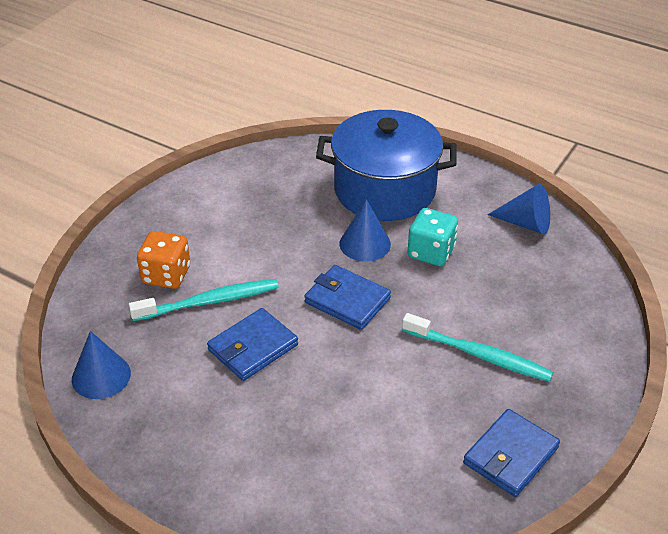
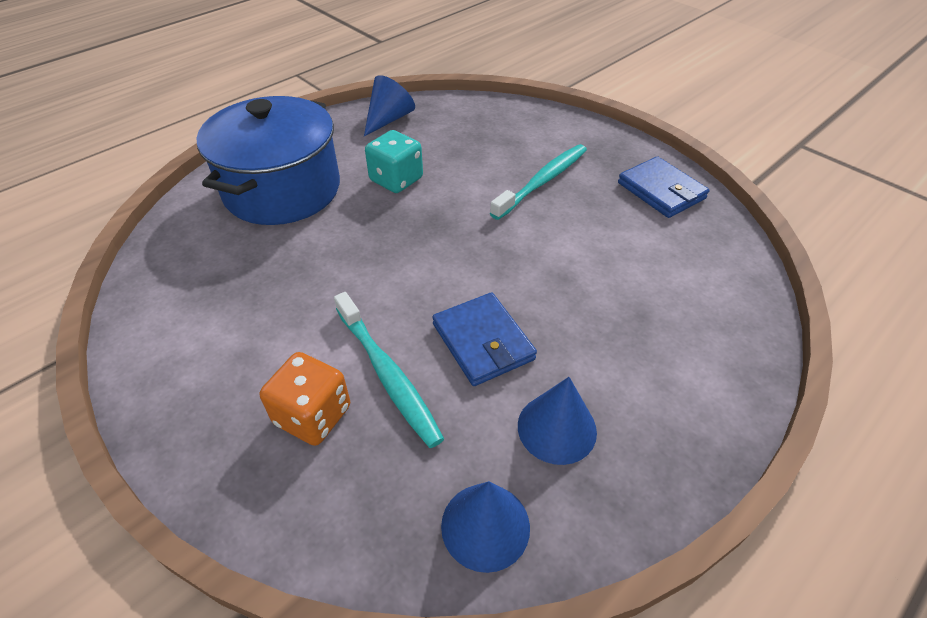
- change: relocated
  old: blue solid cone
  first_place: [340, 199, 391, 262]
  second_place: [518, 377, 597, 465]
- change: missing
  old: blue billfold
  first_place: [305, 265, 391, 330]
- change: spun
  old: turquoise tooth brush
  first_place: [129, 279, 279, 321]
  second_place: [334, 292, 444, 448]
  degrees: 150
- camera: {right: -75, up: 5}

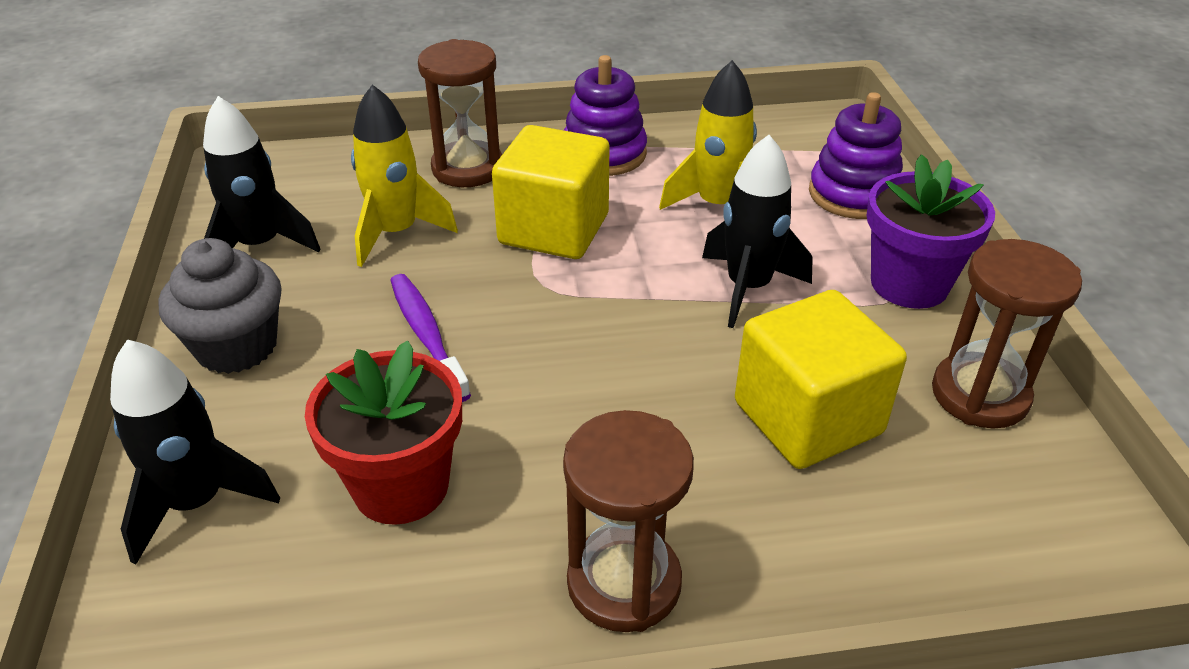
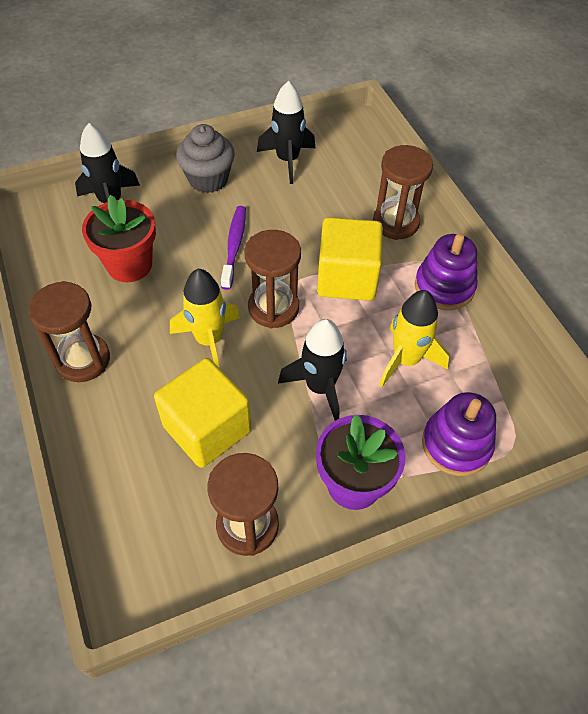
- change: relocated
  old: bright yellow rocket
  first_place: [351, 84, 458, 267]
  second_place: [170, 269, 240, 367]
- change: spun
  old: violet tooth brush
  first_place: [390, 274, 471, 402]
  second_place: [221, 206, 246, 290]
  degrees: -45
- change: appeared
  new: brown sandglass
  second_place: [245, 230, 301, 328]
- camera: {right: 75, up: 15}

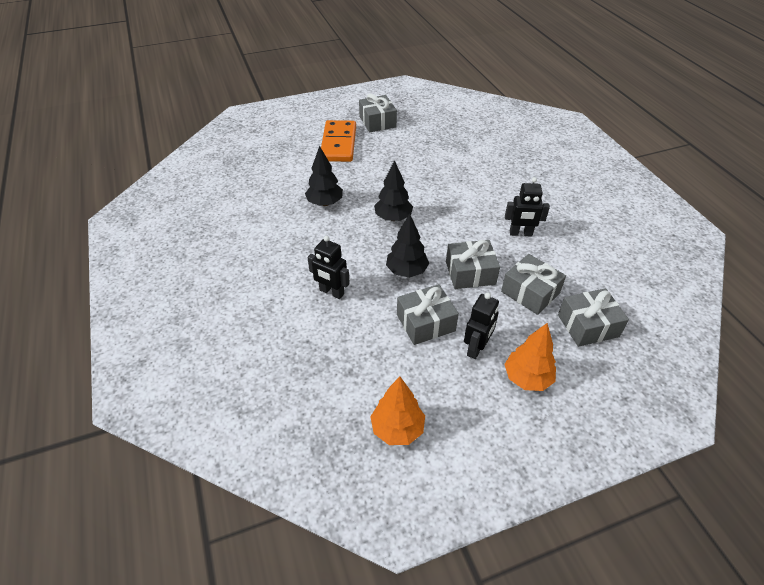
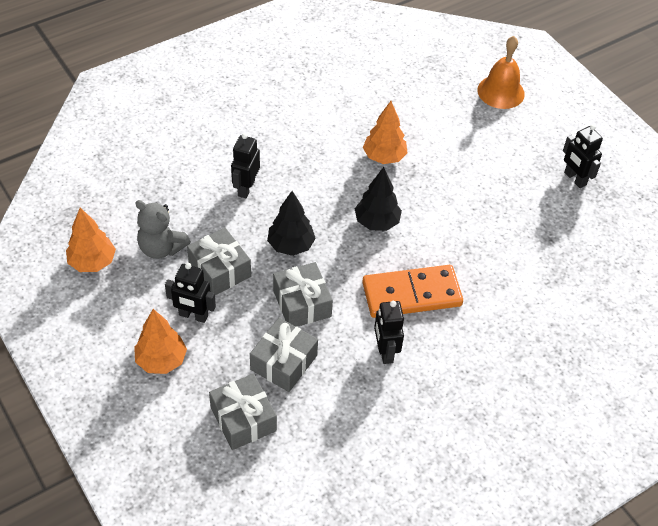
- change: exchanged
  old: grey present
  new: ebony robot figure
  first_place: [359, 94, 397, 132]
  second_place: [563, 124, 603, 188]
- change: relocated
  old: orange-coloured domino
  first_place: [321, 120, 356, 162]
  second_place: [362, 265, 463, 318]
- change: colour
  old: ebony tree
  new: orange-coloured tree
  first_place: [305, 146, 343, 206]
  second_place: [363, 101, 407, 164]
- change: appeared
  new: orange-coloured school bell
  second_place: [478, 36, 525, 109]
- change: appeared
  new: grey teddy
  second_place: [135, 200, 191, 259]
- camera: {right: 75, up: 5}

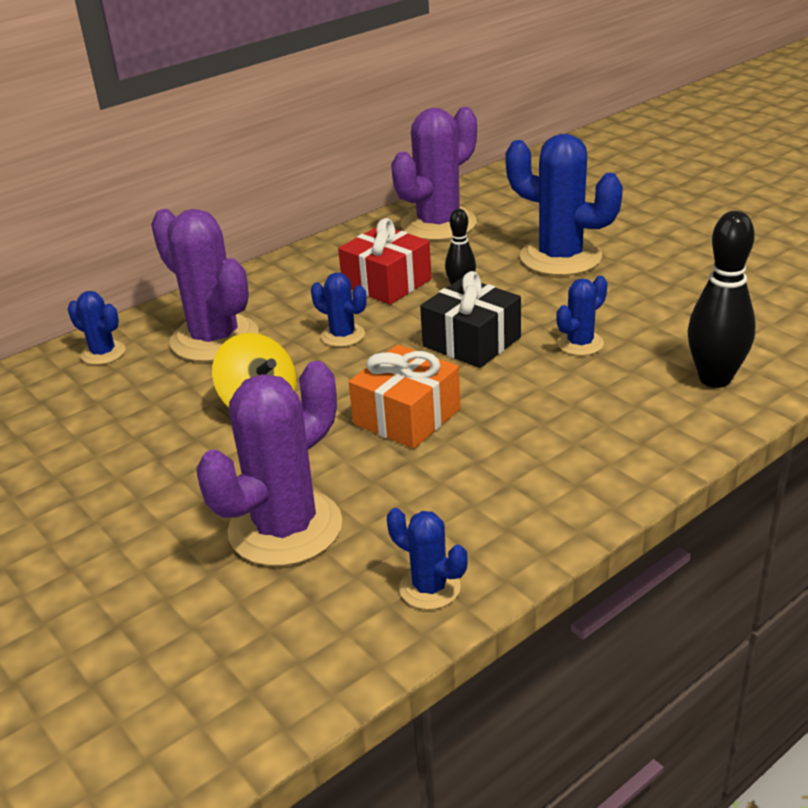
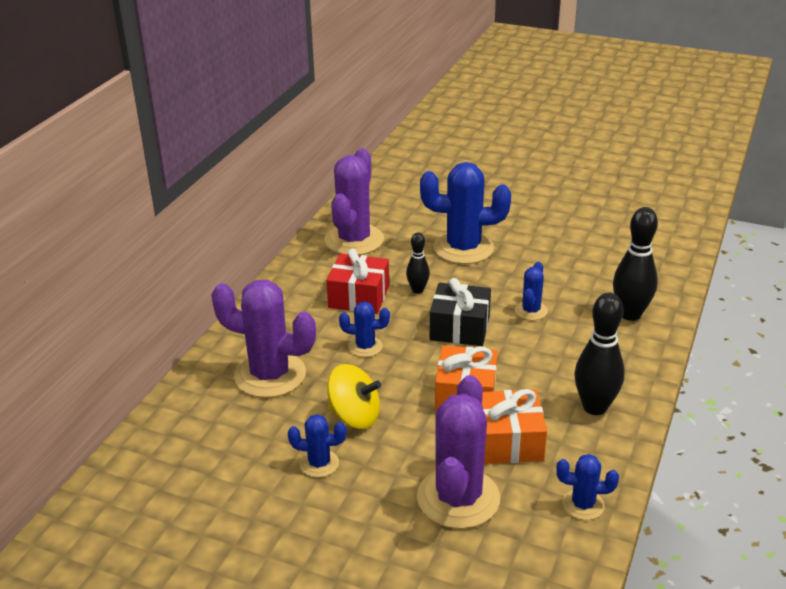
- change: relocated
  old: blue saguaro cactus
  first_place: [68, 291, 126, 365]
  second_place: [288, 414, 346, 478]
- change: appeared
  new: ebony tenpin
  second_place: [574, 293, 625, 415]
- change: appeared
  new: orange-coloured present
  second_place: [482, 389, 547, 464]
- camera: {right: -30, up: 0}

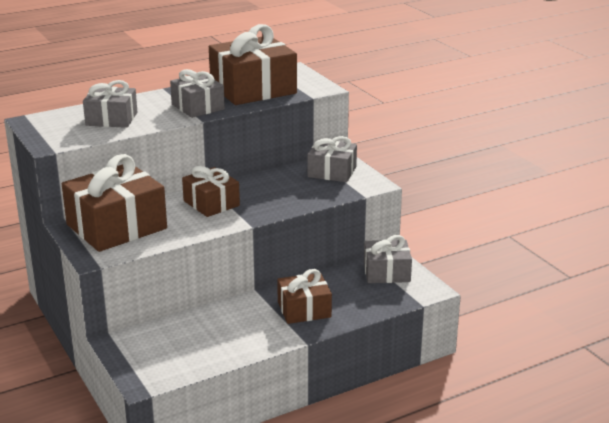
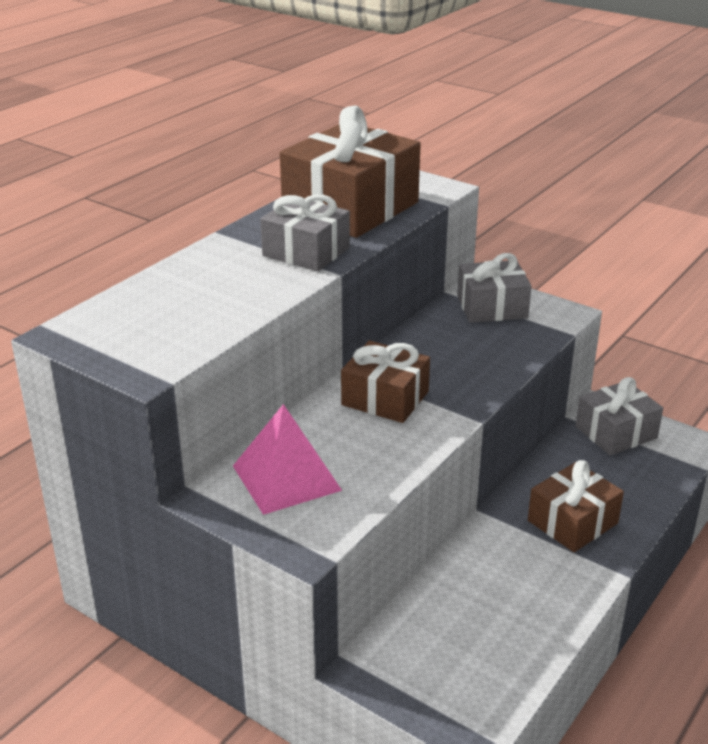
- change: missing
  old: grey present
  first_place: [83, 80, 137, 128]
- change: exchanged
  old: brown present
  new: pink solid pyramid
  first_place: [62, 154, 167, 252]
  second_place: [233, 404, 342, 515]
- camera: {right: -25, up: 5}

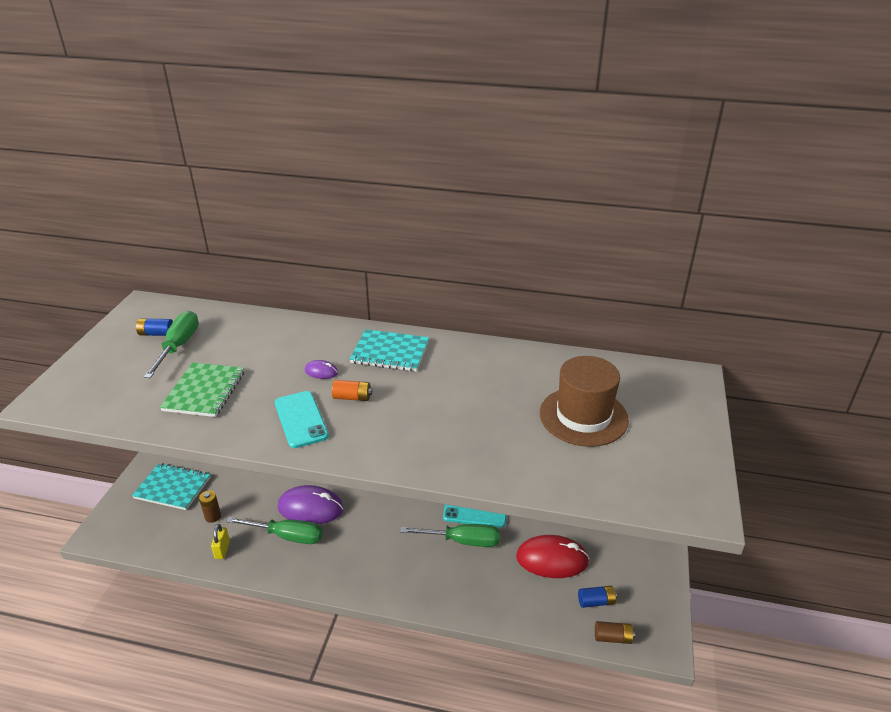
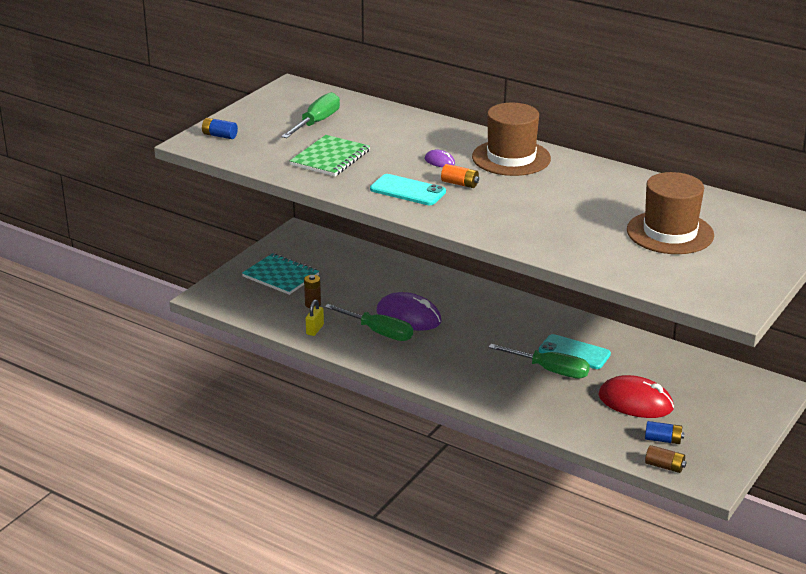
- change: relocated
  old: blue power cell
  first_place: [136, 318, 173, 336]
  second_place: [202, 118, 238, 139]
- change: exchanged
  old: turquoise notebook
  new: brown hat
  first_place: [349, 329, 429, 371]
  second_place: [472, 103, 551, 176]
- change: spun
  old: turquoise phone
  first_place: [275, 391, 329, 448]
  second_place: [370, 174, 446, 205]
  degrees: -60
- camera: {right: 20, up: -5}

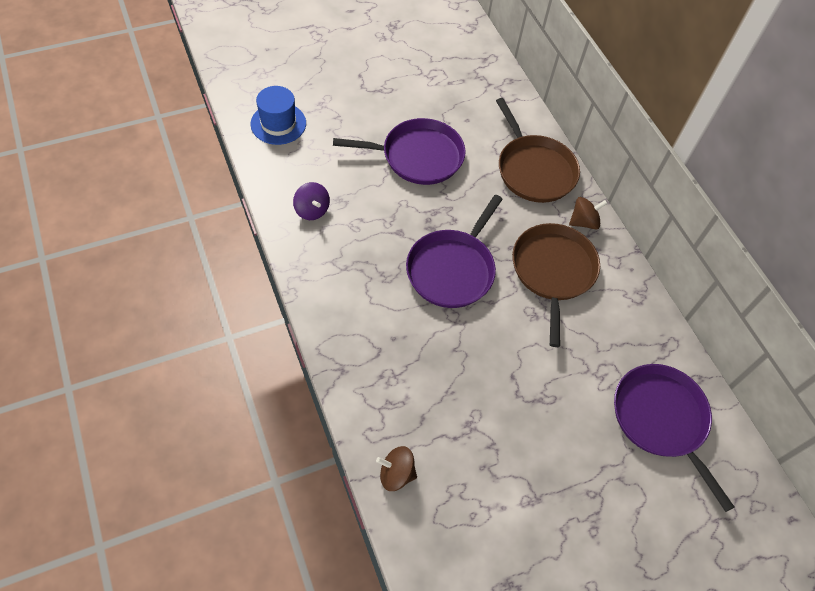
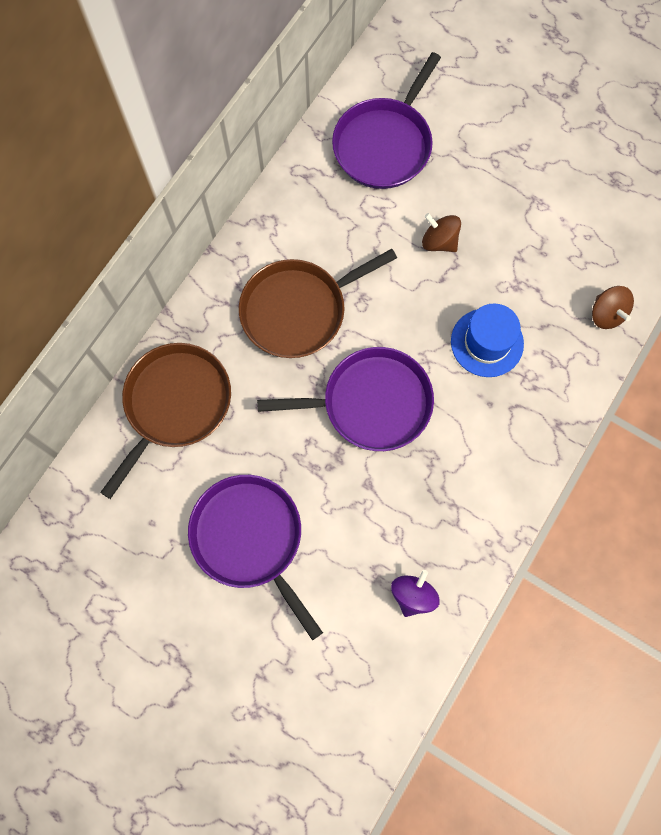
- change: relocated
  old: blue hat
  first_place: [250, 86, 306, 145]
  second_place: [451, 303, 524, 377]
- change: relocated
  old: brown spinning top
  first_place: [569, 197, 608, 229]
  second_place: [422, 213, 461, 252]
- camera: {right: -120, up: 15}

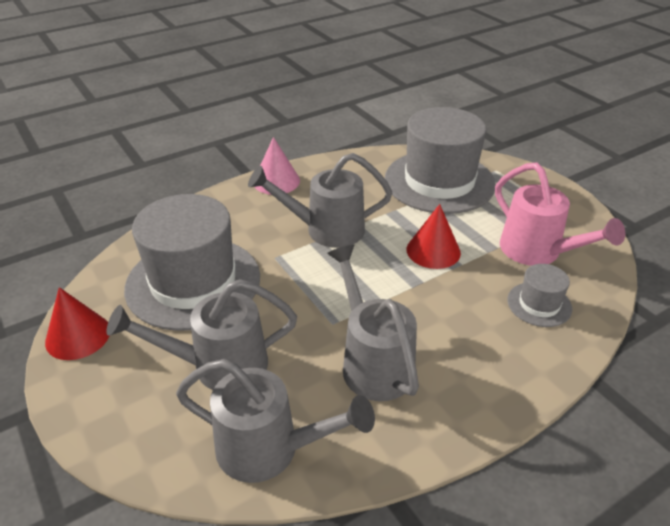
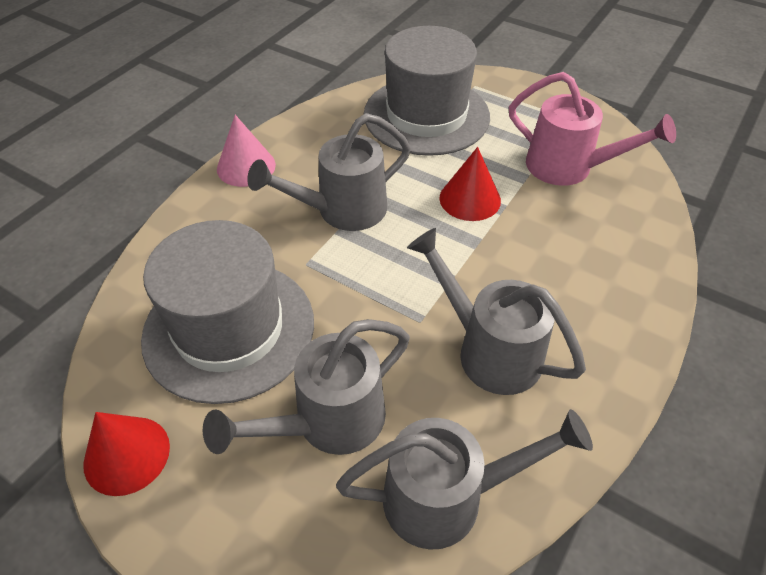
- change: missing
  old: grey hat
  first_place: [507, 264, 572, 327]
- camera: {right: -25, up: 10}

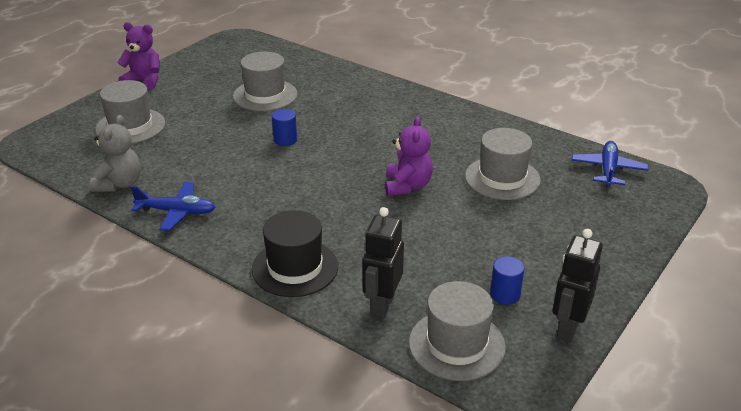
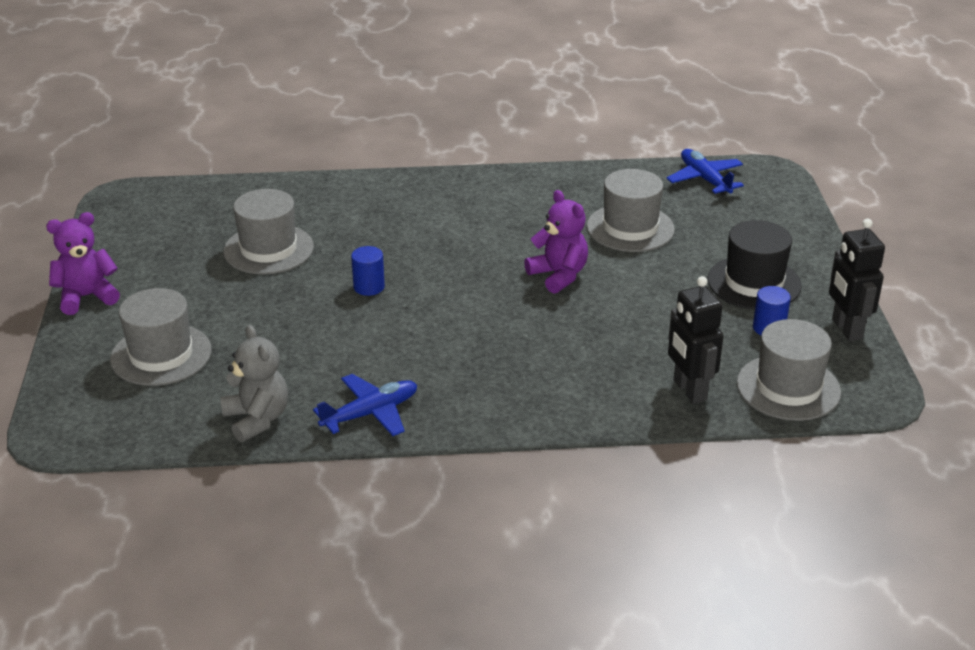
- change: relocated
  old: ebony hat
  first_place: [252, 210, 338, 297]
  second_place: [707, 220, 802, 309]
- camera: {right: -40, up: 0}

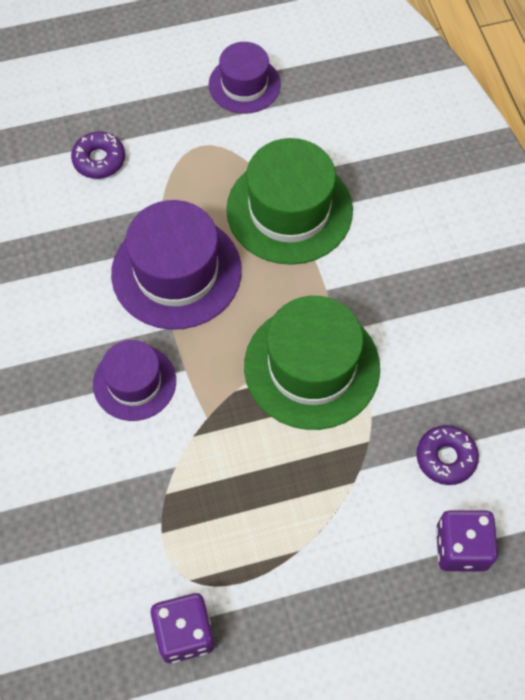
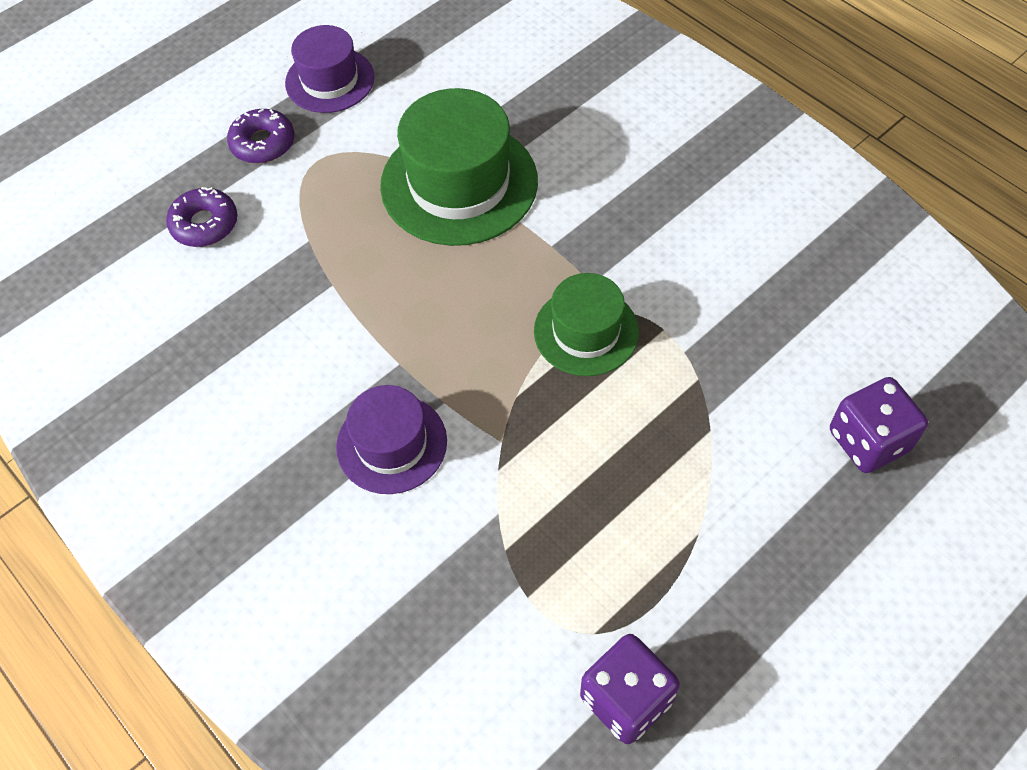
- change: missing
  old: violet hat
  first_place: [111, 200, 242, 330]
- change: size
  old: green hat
  first_place: [244, 296, 380, 430]
  second_place: [534, 273, 639, 376]
  factor: 0.61
- change: relocated
  old: violet glazed donut
  first_place: [416, 425, 479, 485]
  second_place: [227, 109, 294, 163]
- camera: {right: -25, up: -5}

